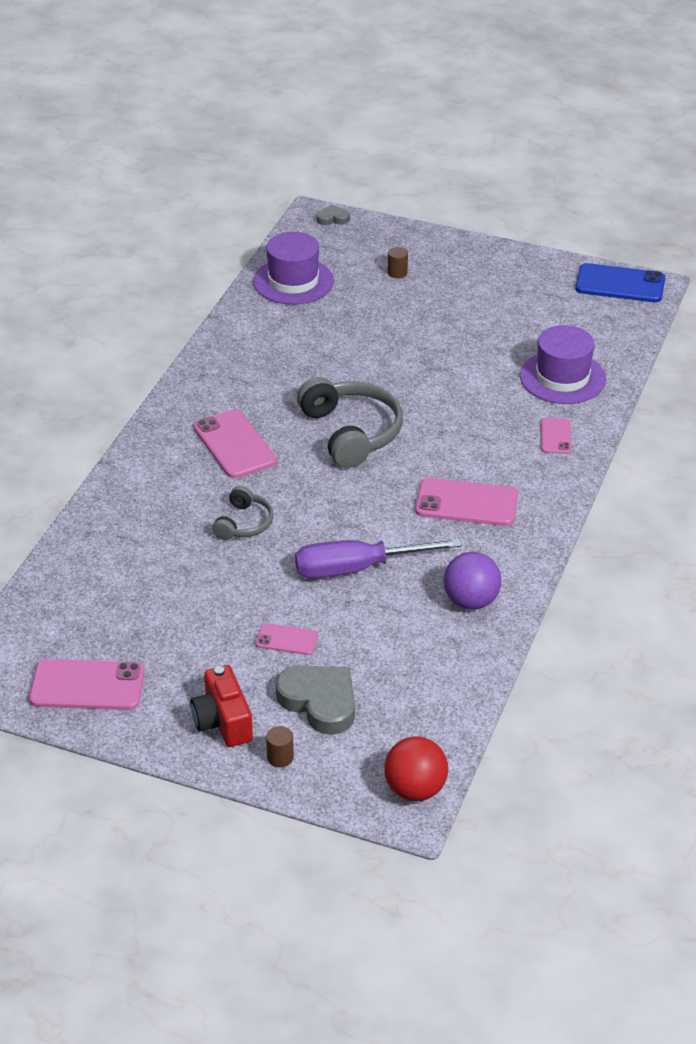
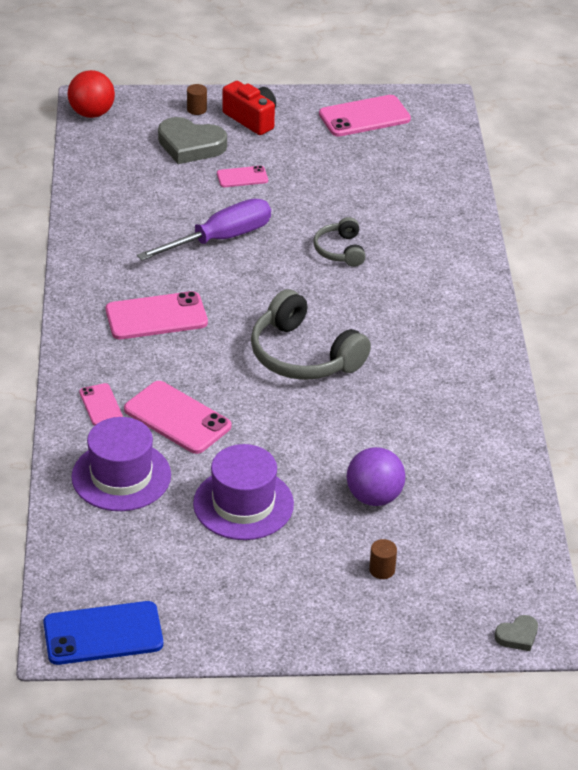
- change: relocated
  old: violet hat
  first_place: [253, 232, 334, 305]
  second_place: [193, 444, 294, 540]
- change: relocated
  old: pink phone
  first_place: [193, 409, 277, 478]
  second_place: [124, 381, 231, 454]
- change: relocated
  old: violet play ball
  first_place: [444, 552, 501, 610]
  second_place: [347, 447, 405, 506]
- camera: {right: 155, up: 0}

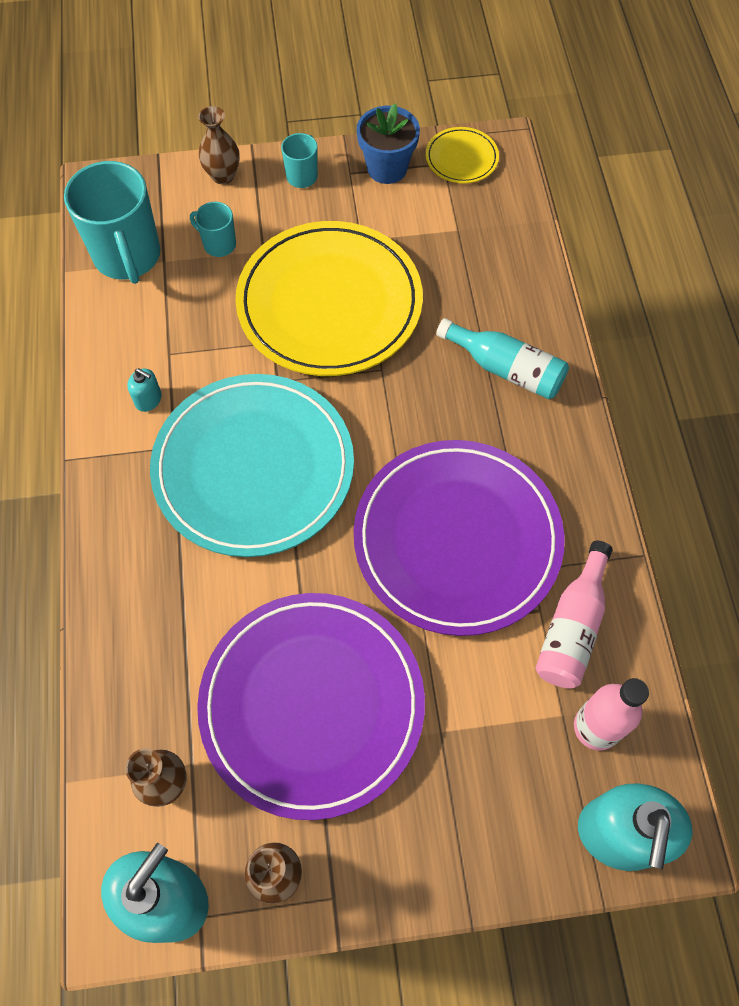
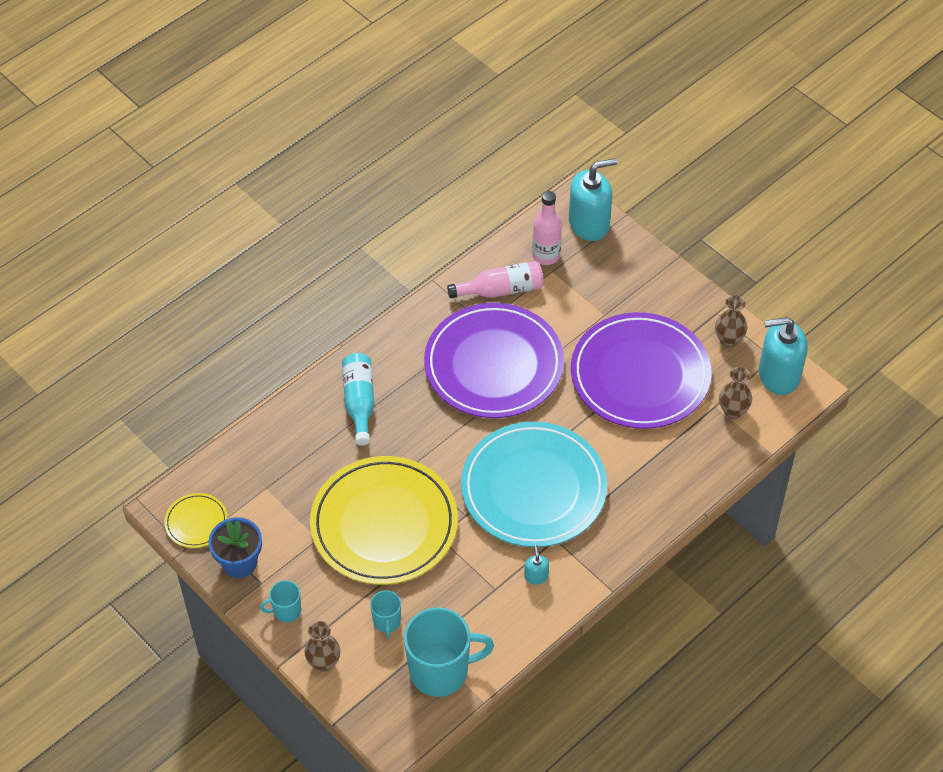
- change: spun
  old: turquoise tea mug
  first_place: [64, 161, 160, 284]
  second_place: [404, 607, 494, 697]
  degrees: 45
- camera: {right: -125, up: -10}

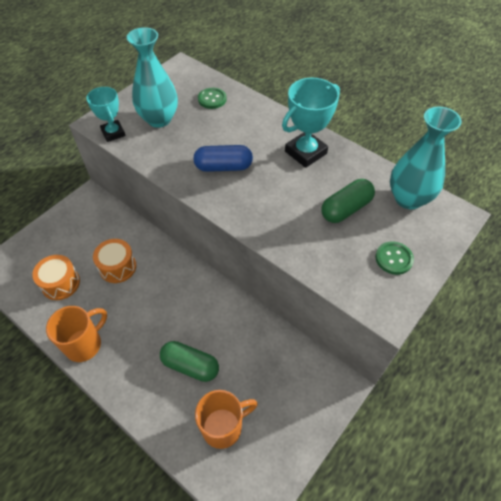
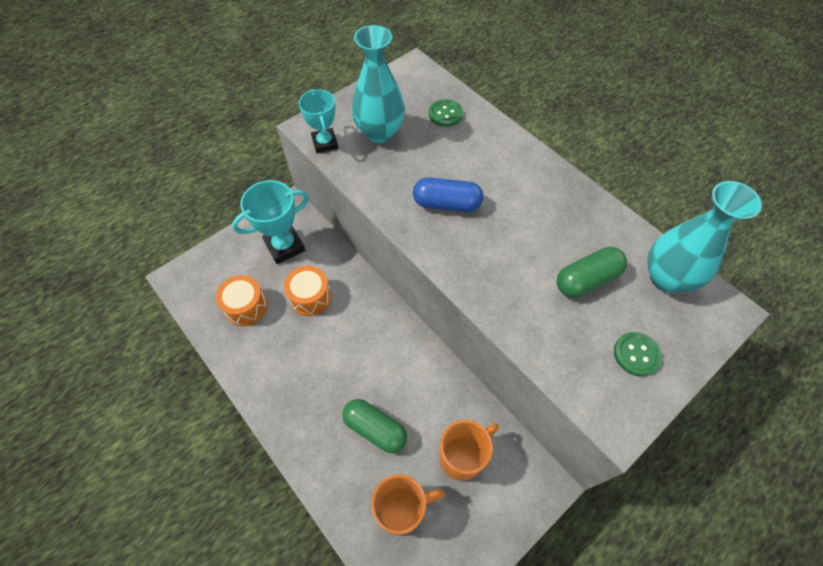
- change: relocated
  old: turquoise prize cup
  first_place: [282, 78, 340, 168]
  second_place: [232, 180, 309, 264]
- change: relocated
  old: orange-coloured tea mug
  first_place: [46, 306, 107, 362]
  second_place: [439, 420, 499, 481]
- camera: {right: 10, up: 5}

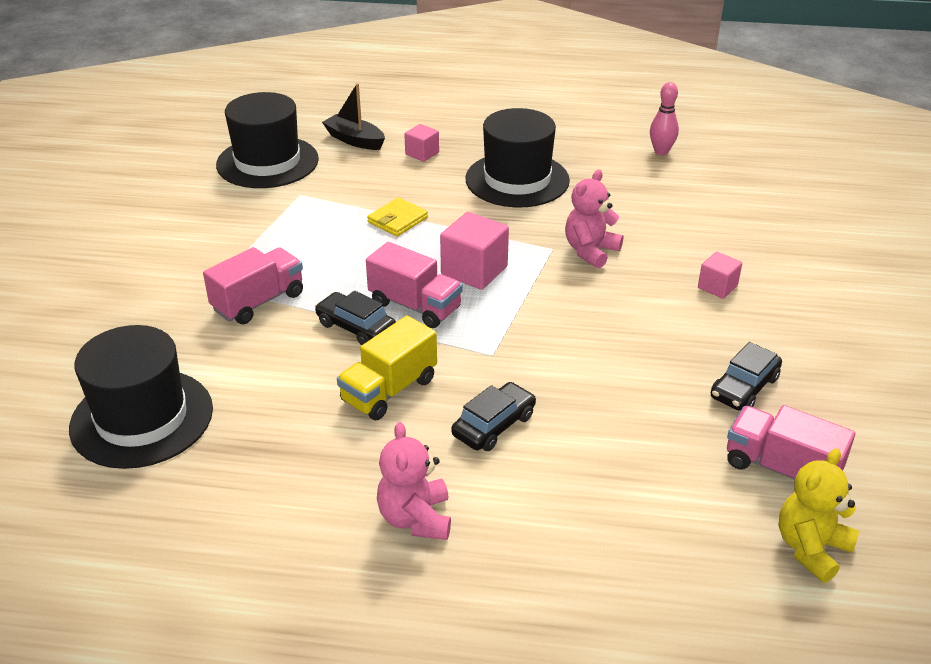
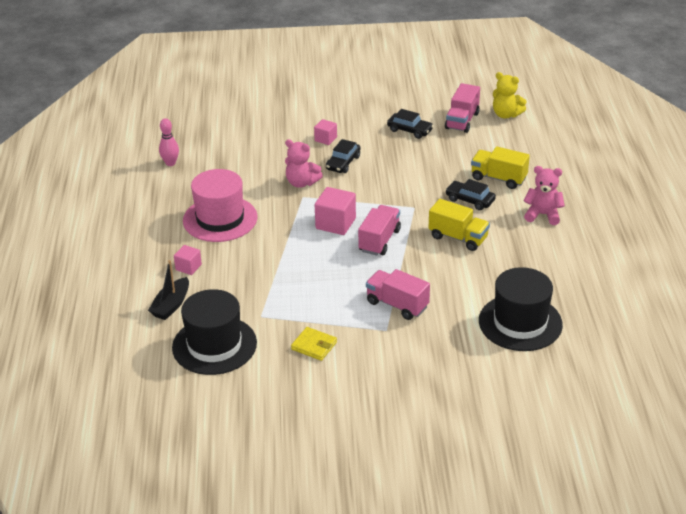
- change: colour
  old: ebony hat
  new: pink hat
  first_place: [466, 108, 570, 207]
  second_place: [183, 169, 258, 242]
- change: relocated
  old: bright yellow billfold
  first_place: [367, 197, 428, 236]
  second_place: [291, 327, 337, 361]
- change: relocated
  old: ebony car
  first_place: [315, 291, 396, 345]
  second_place: [326, 139, 360, 173]
- change: spun
  old: pink teddy
  first_place: [377, 422, 451, 540]
  second_place: [524, 166, 565, 225]
  degrees: -150
- change: appeared
  new: bright yellow lorry
  second_place: [471, 146, 530, 189]
- camera: {right: -100, up: 0}

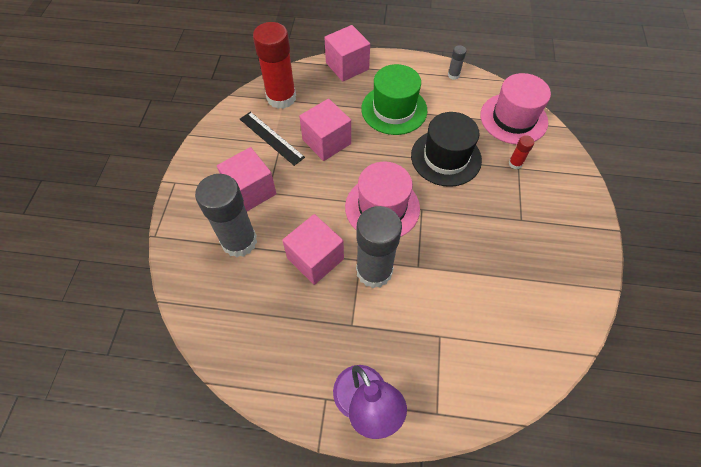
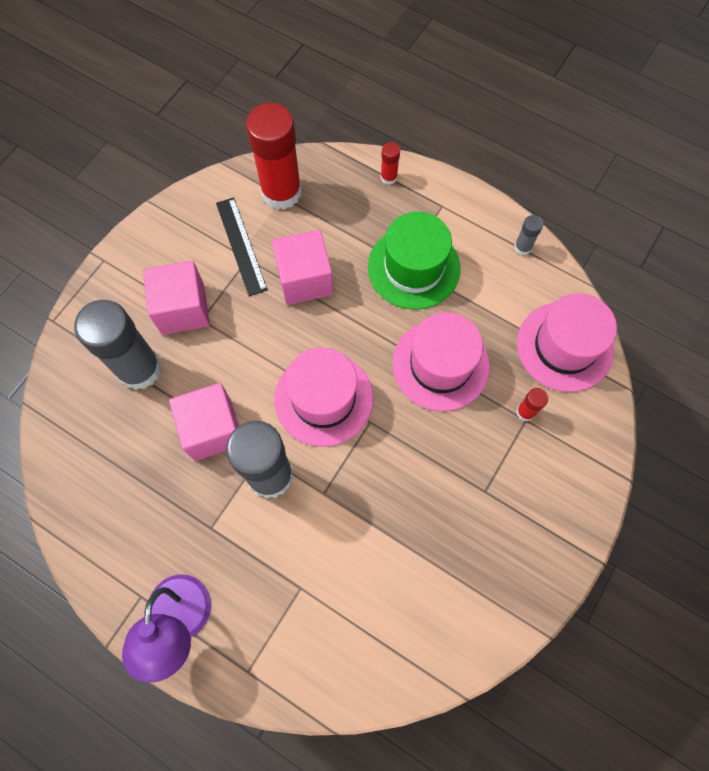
- change: exchanged
  old: pink cube
  new: scarlet glue stick
  first_place: [324, 25, 370, 82]
  second_place: [380, 142, 400, 185]
- change: colour
  old: ebony hat
  new: pink hat
  first_place: [411, 112, 482, 187]
  second_place: [392, 312, 490, 411]
- camera: {right: 25, up: 10}

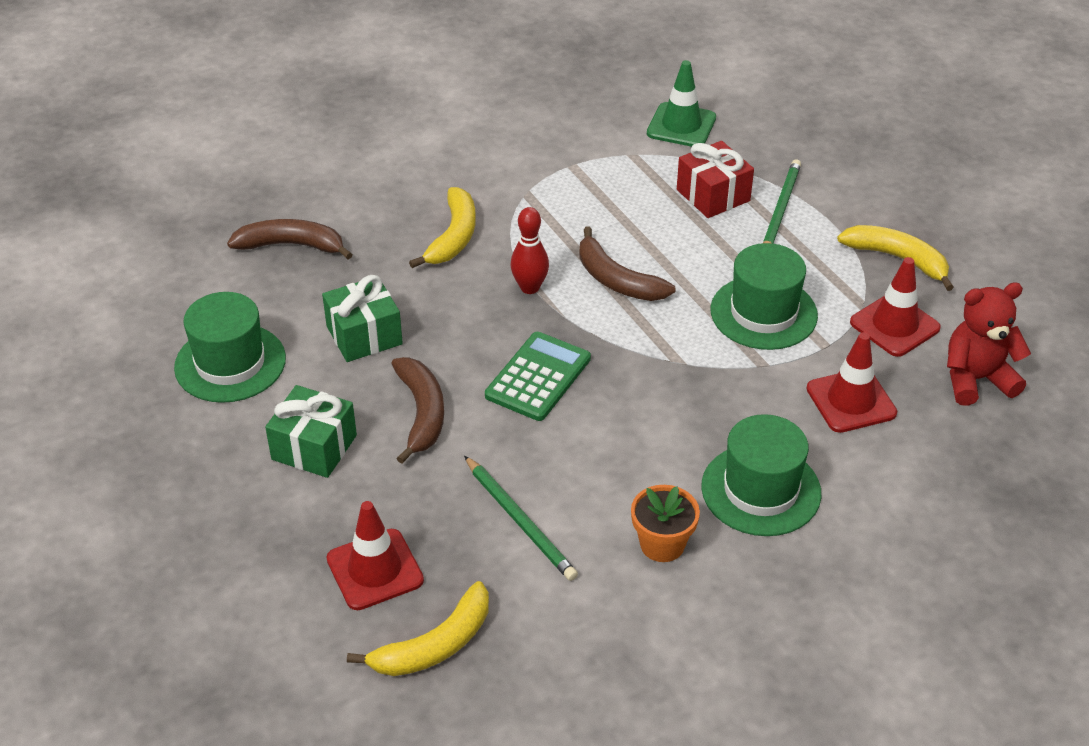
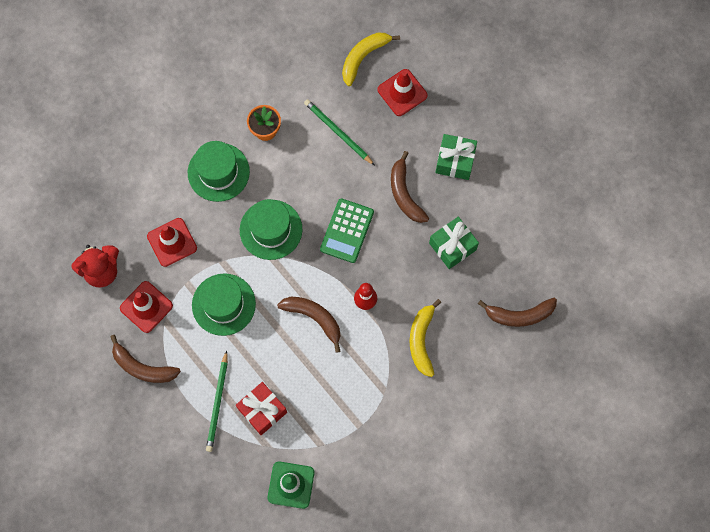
- change: colour
  old: bright yellow banana fruit
  new: brown banana fruit
  first_place: [837, 225, 954, 291]
  second_place: [110, 335, 181, 383]
- change: relocated
  old: green hat
  first_place: [174, 292, 286, 403]
  second_place: [240, 199, 302, 260]
- camera: {right: 170, up: 30}

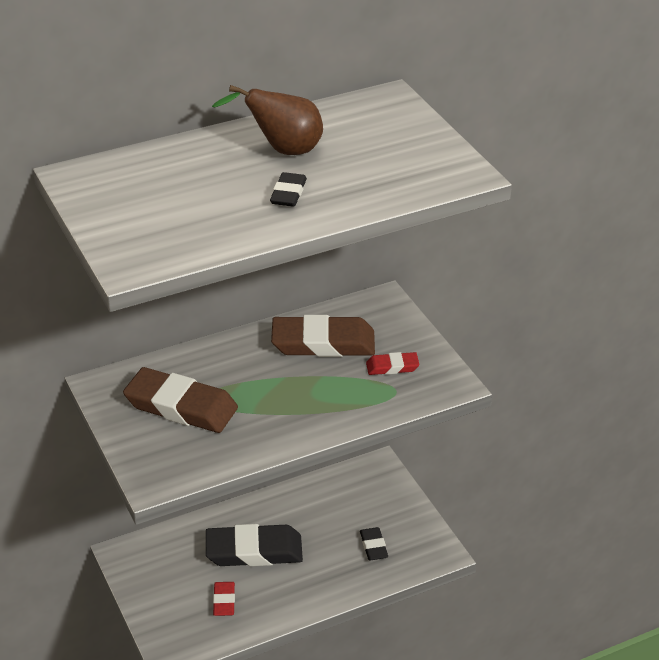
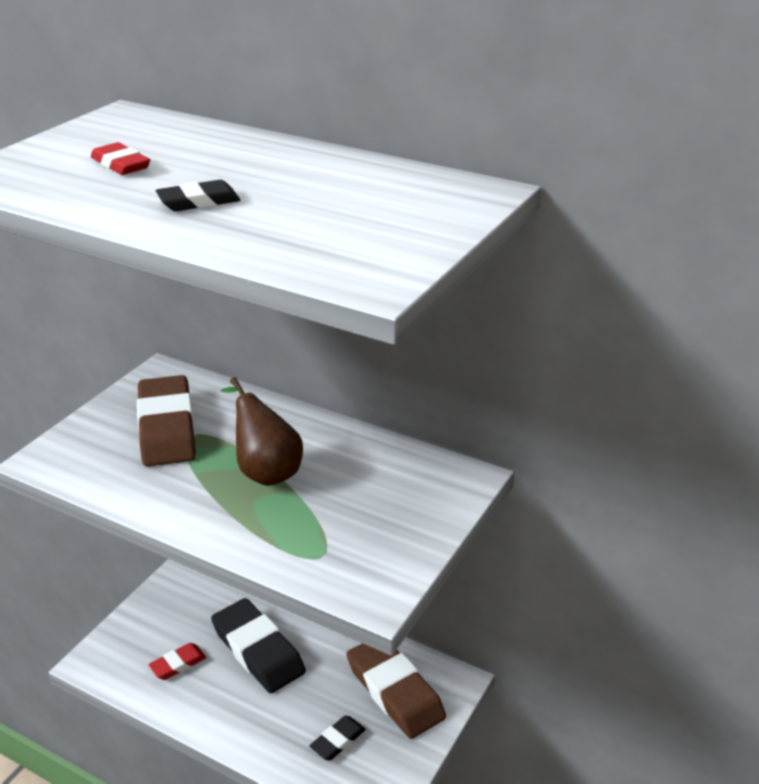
- change: relocated
  old: brown pear
  first_place: [212, 85, 323, 155]
  second_place: [220, 377, 303, 486]
- change: relocated
  old: brown eraser
  first_place: [271, 315, 375, 357]
  second_place: [346, 643, 446, 739]
- change: relocated
  old: scarlet eraser
  first_place: [366, 352, 419, 375]
  second_place: [91, 142, 150, 175]
- camera: {right: 55, up: -5}

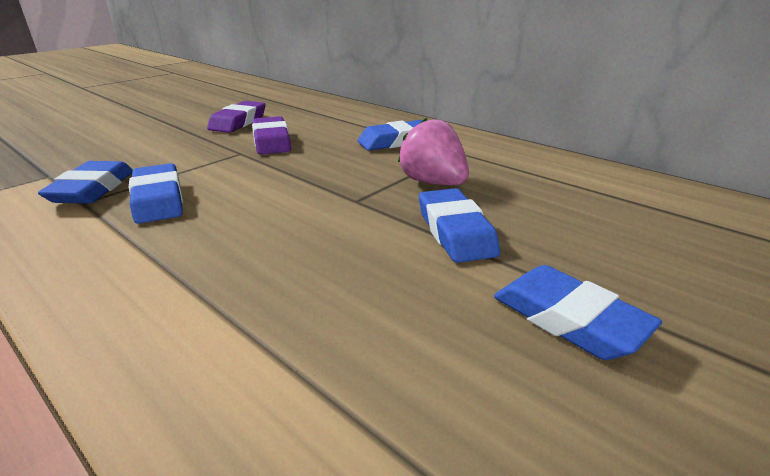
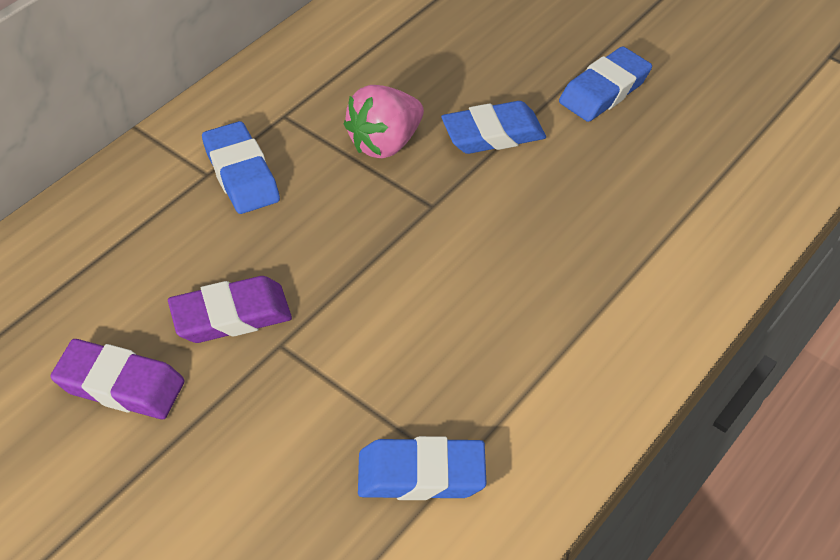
- change: missing
  old: blue eraser
  first_place: [129, 163, 183, 224]
- camera: {right: -95, up: 20}

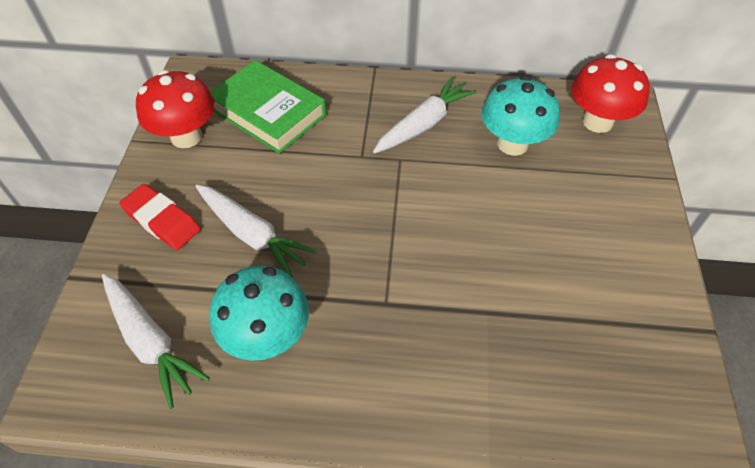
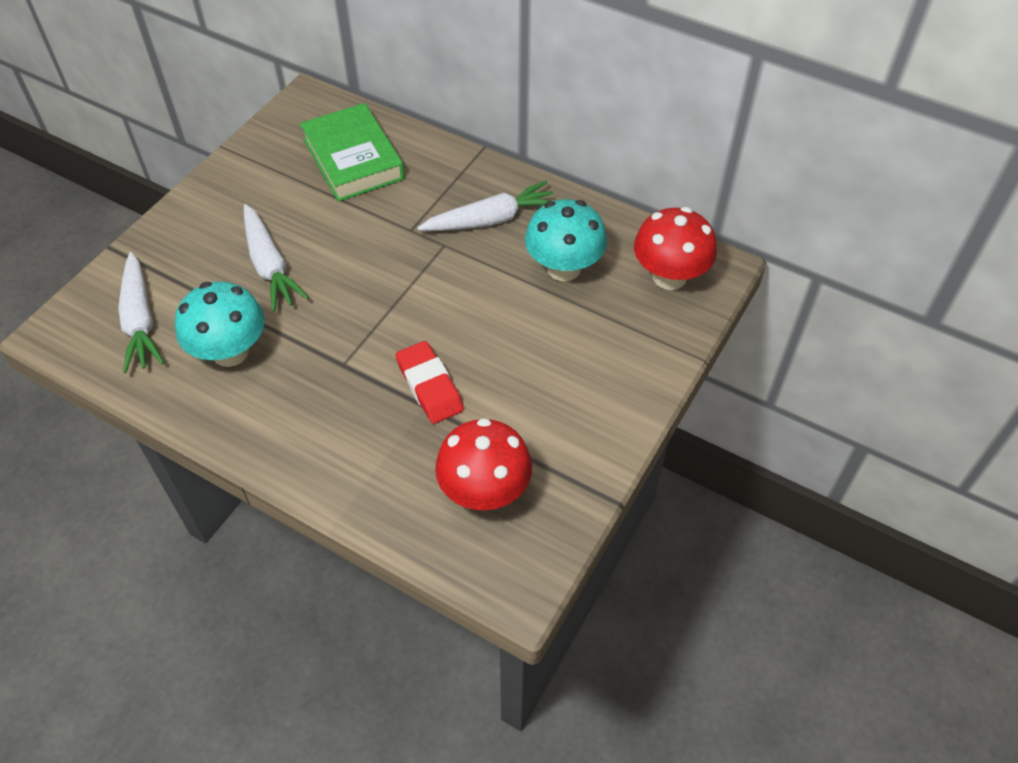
- change: relocated
  old: scarlet fungus
  first_place: [136, 70, 215, 148]
  second_place: [435, 418, 532, 510]
- change: relocated
  old: scarlet eraser
  first_place: [119, 184, 201, 250]
  second_place: [396, 341, 464, 424]
- camera: {right: 25, up: 0}

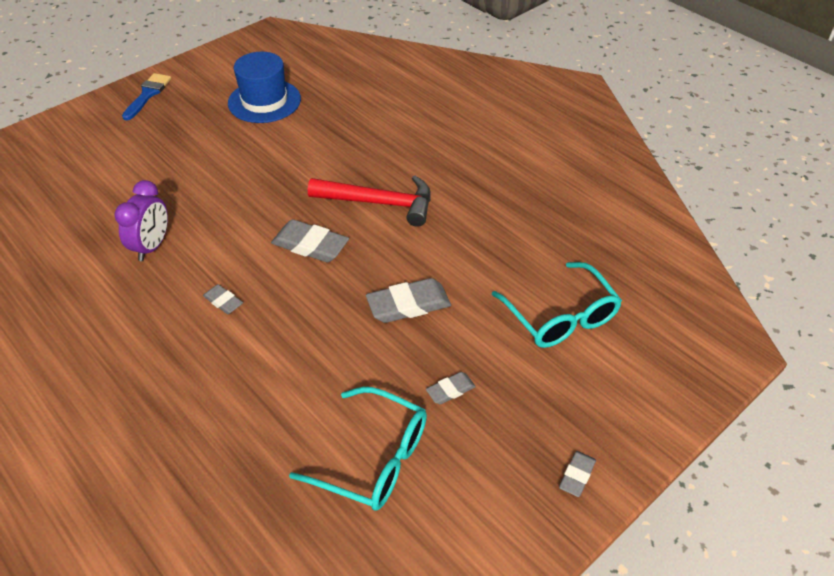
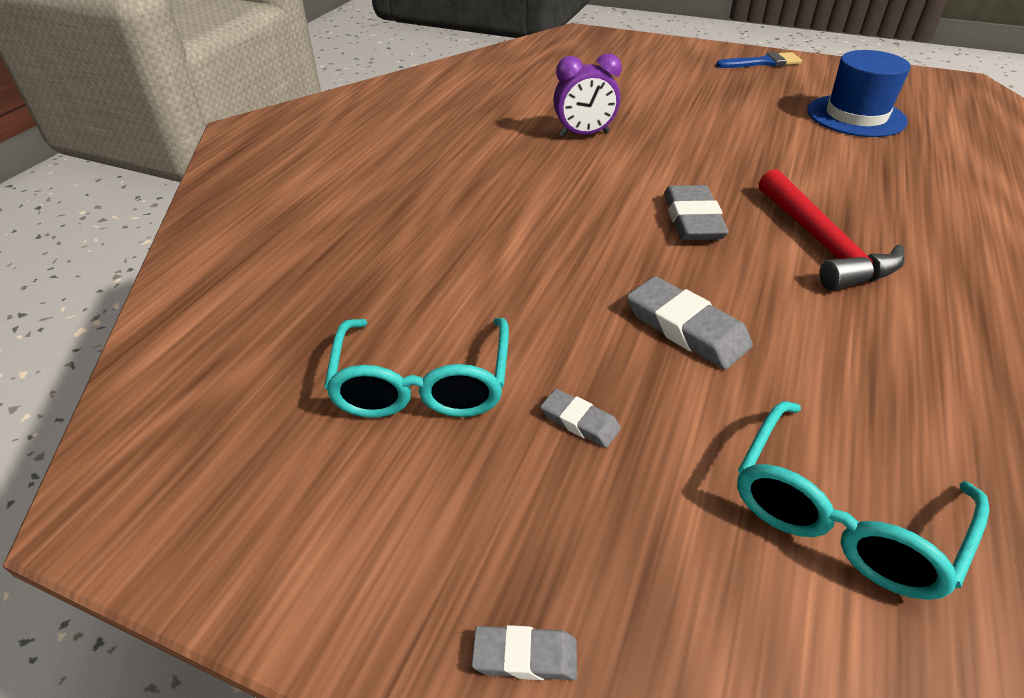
- change: missing
  old: grey eraser
  first_place: [203, 284, 243, 314]
- camera: {right: 65, up: -5}

